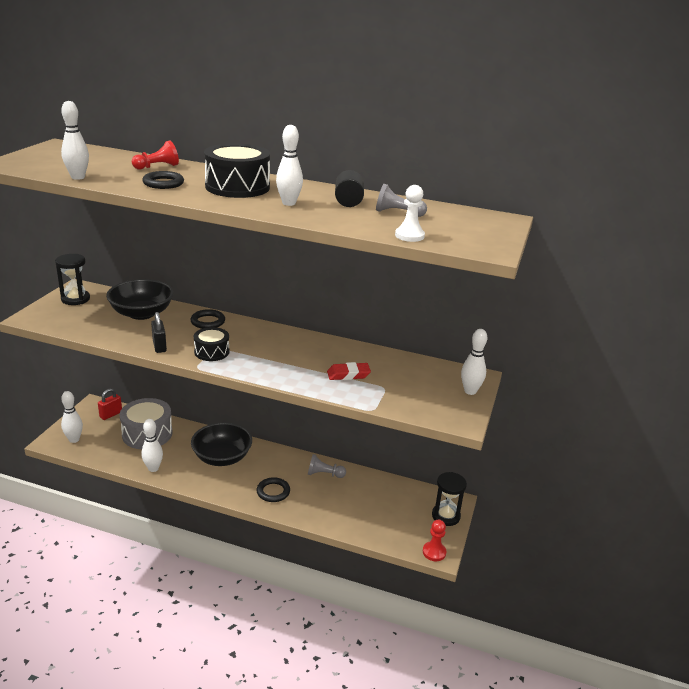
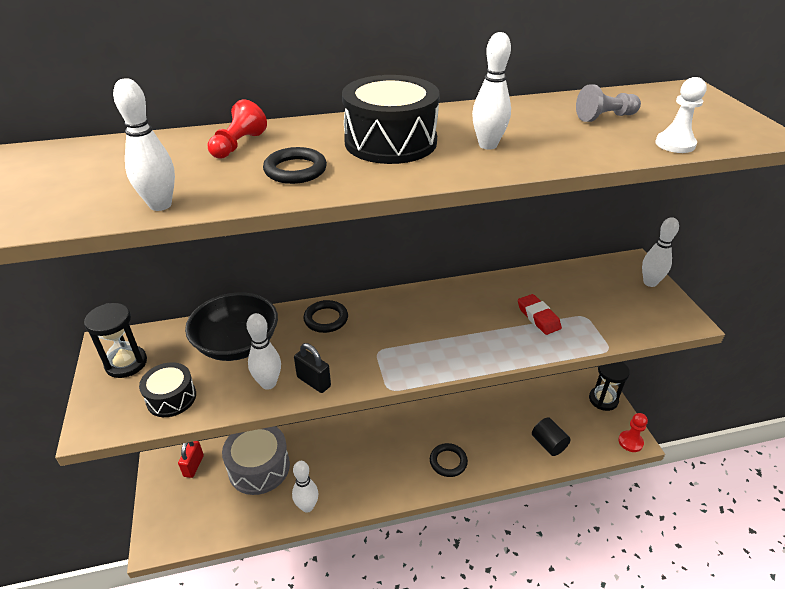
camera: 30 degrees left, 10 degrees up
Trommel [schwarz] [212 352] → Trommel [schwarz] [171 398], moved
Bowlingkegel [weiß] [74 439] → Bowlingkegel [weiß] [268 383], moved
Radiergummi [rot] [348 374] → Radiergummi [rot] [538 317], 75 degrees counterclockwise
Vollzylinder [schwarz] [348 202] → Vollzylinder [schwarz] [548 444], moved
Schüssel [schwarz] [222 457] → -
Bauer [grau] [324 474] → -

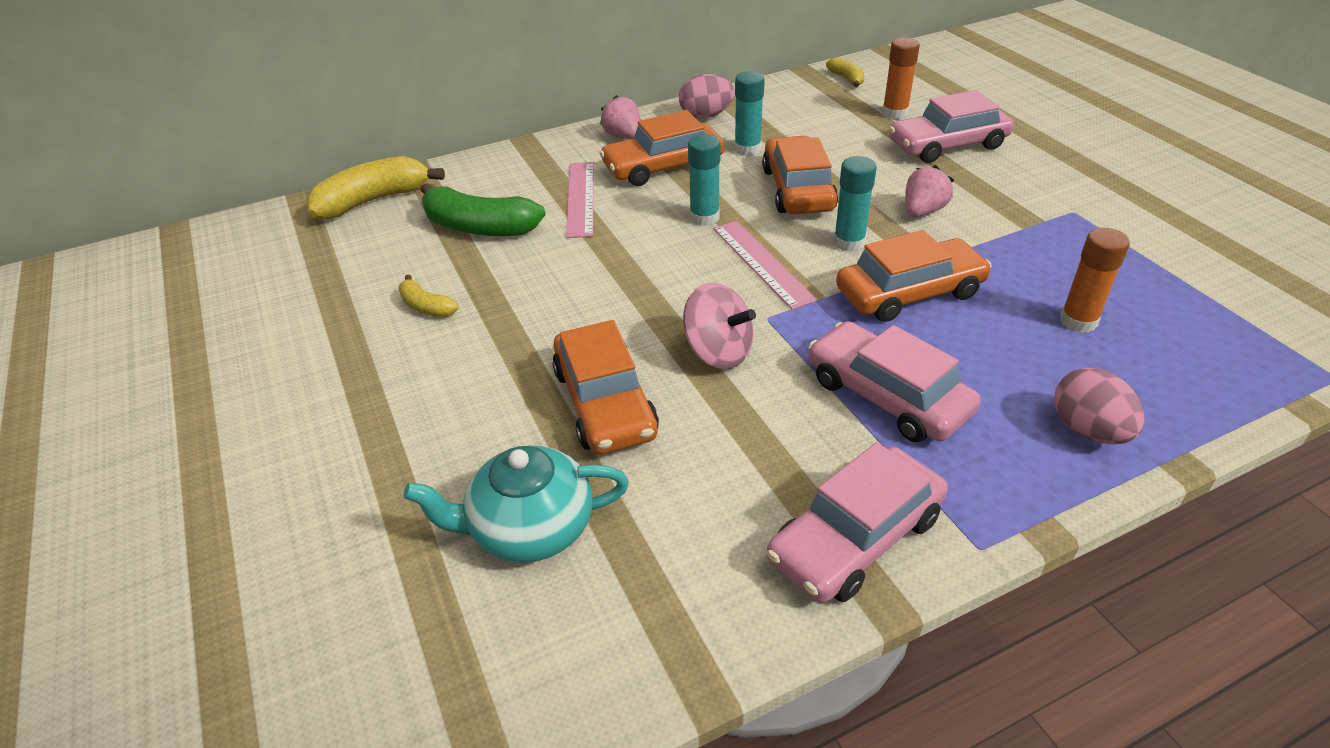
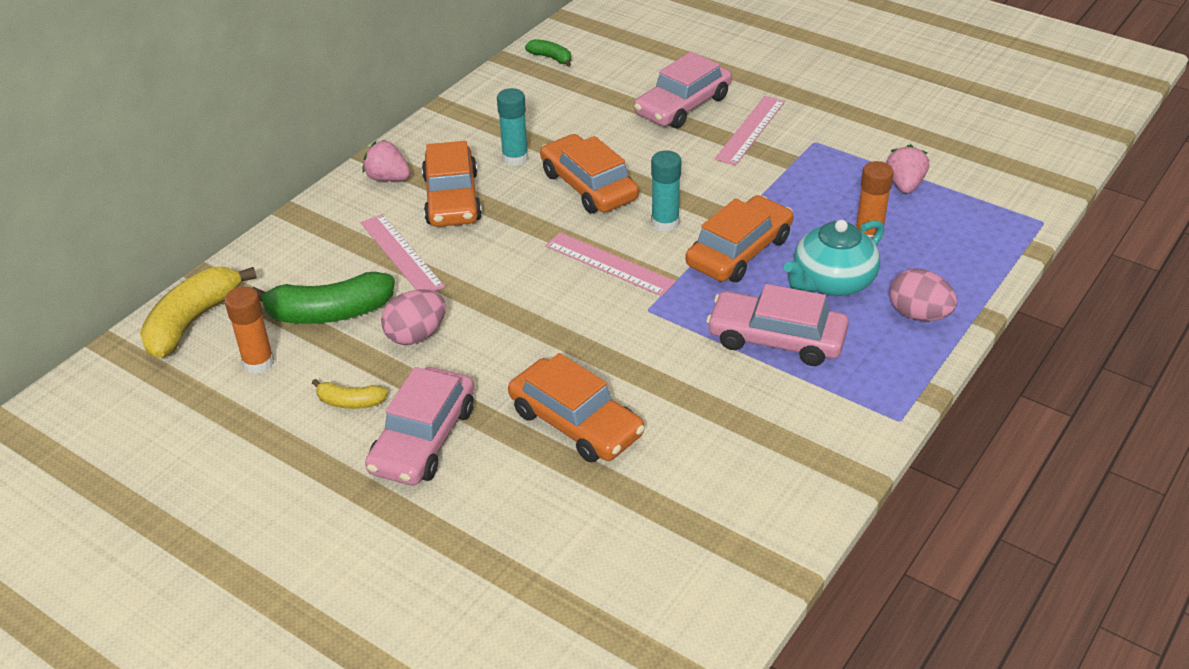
camera: 30 degrees left, 0 degrees up
Klebestift [orange] [895 113] → Klebestift [orange] [258 362], moved
Auto [rosa] [855 537] → Auto [rosa] [423 439], moved
Ei [rosa] [706 116] → Ei [rosa] [416 335], moved
Auto [orange] [663 166] → Auto [orange] [452 198], 45 degrees counterclockwise
Banane [gelb] [846 79] → Banane [grün] [551 58]
- → Lineal [rosa] [750 130]
Teekanne [türkis] [530 528] → Teekanne [türkis] [832 282], moved
Erdbeere [rosa] [923 211] → Erdbeere [rosa] [904 185], moved
Kreisel [rosa] [718 352] → -
Klebestift [türkis] [704 217] → -

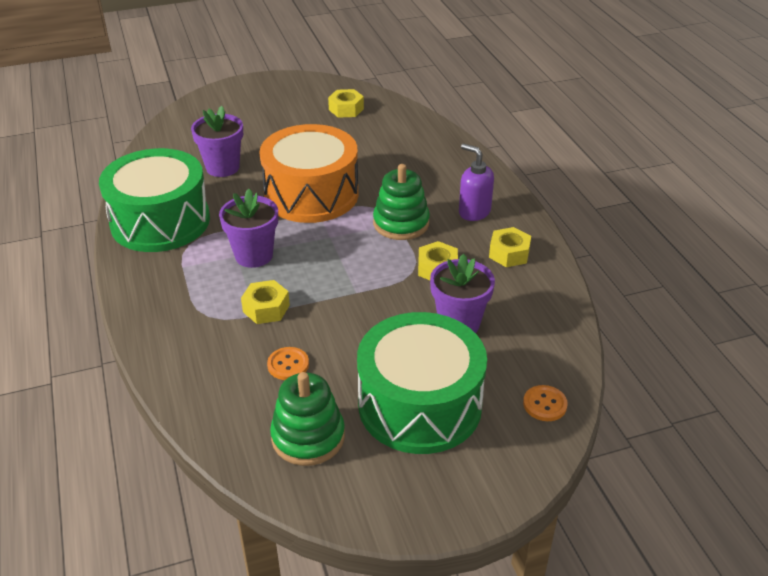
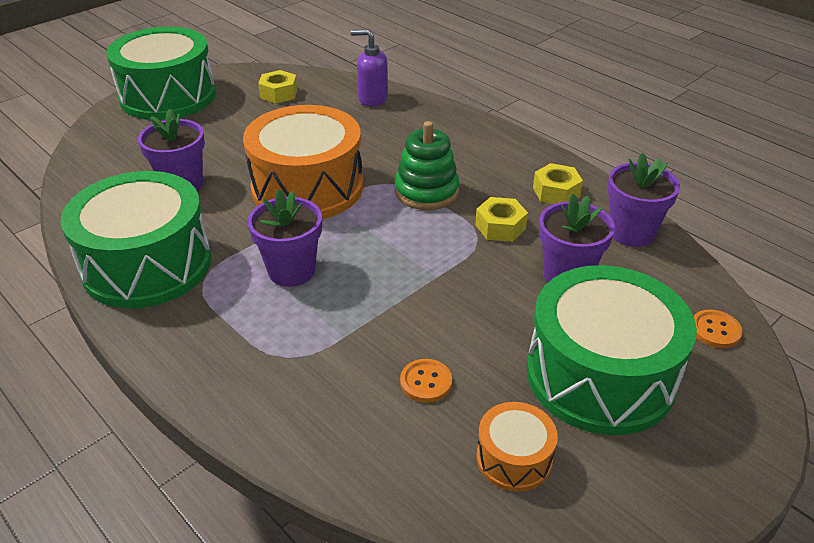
camera: 25 degrees left, 0 degrees up
- → Trommel [grün] [168 96]
Seifenspender [lila] [474 212] → Seifenspender [lila] [372 99], moved
Stapelspielzeug [grün] [308 437] → Trommel [orange] [514 458]
- → Blumentopf [lila] [631 233]
Sechskantmutter [gelb] [266 308] → -

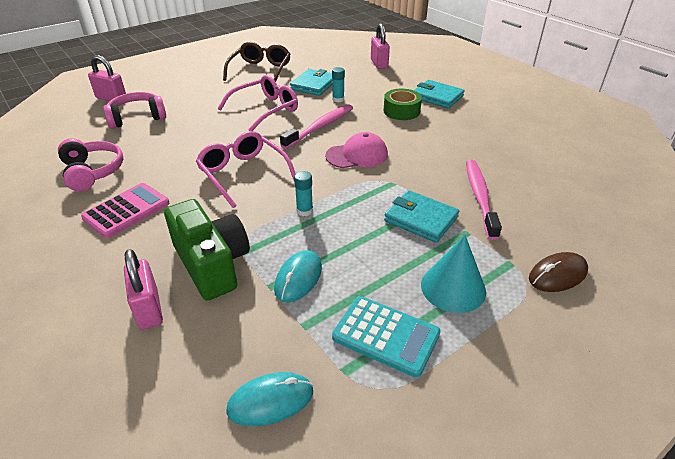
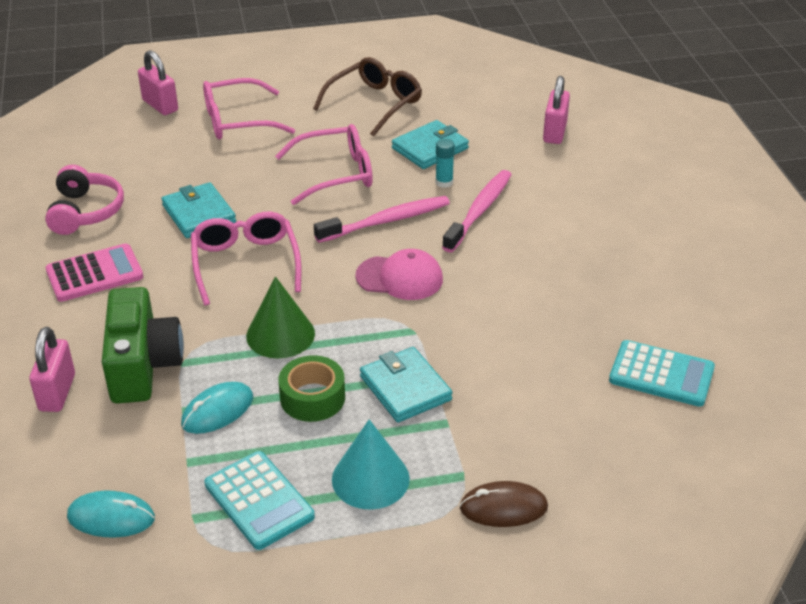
camera: 25 degrees right, 0 degrees up
Geldbörse [türkis] [437 97] → Geldbörse [türkis] [199 214], moved
- → Brille [rosa] [236 121]
Klebestift [türkis] [304 211] → Kegel [grün] [280 334]
Klebeband [grün] [401 111] → Klebeband [grün] [312 398], moved
Zahnbürste [rosa] [479 197] → Zahnbürste [rosa] [479 211], moved
- → Taschenrechner [türkis] [661 374]
Kopfhörer [rosa] [137 118] → -

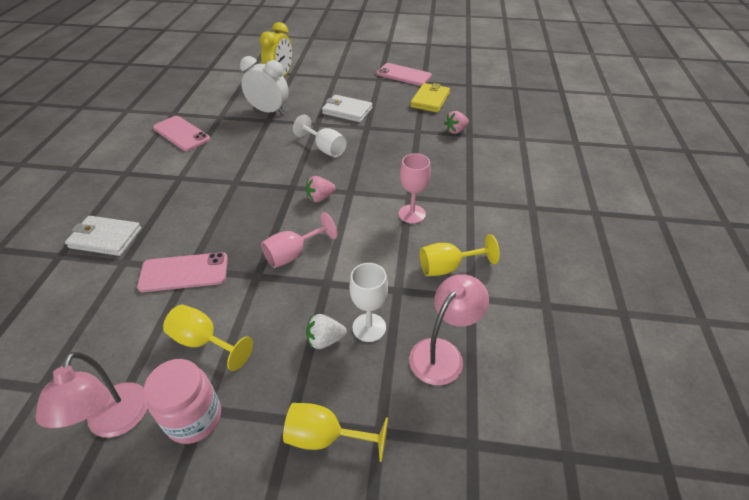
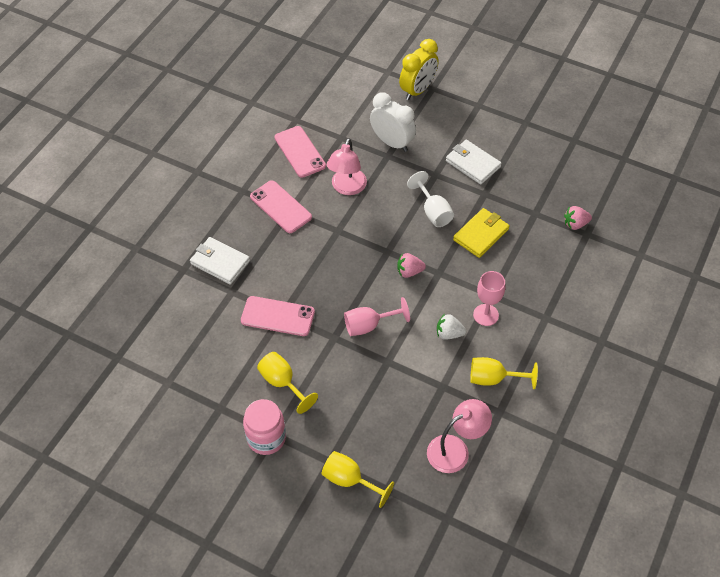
camera: 20 degrees right, 10 degrees up
Handy [rosa] [404 75] → Handy [rosa] [280 207], moved
Lampe [rosa] [115 422] → Lampe [rosa] [347 188], moved
Erdbeere [weiß] [325 340] → Erdbeere [weiß] [449 333], moved
Geldbörse [gelb] [430 100] → Geldbörse [gelb] [481 234], moved
Kelch [weiß] [369 327] → -

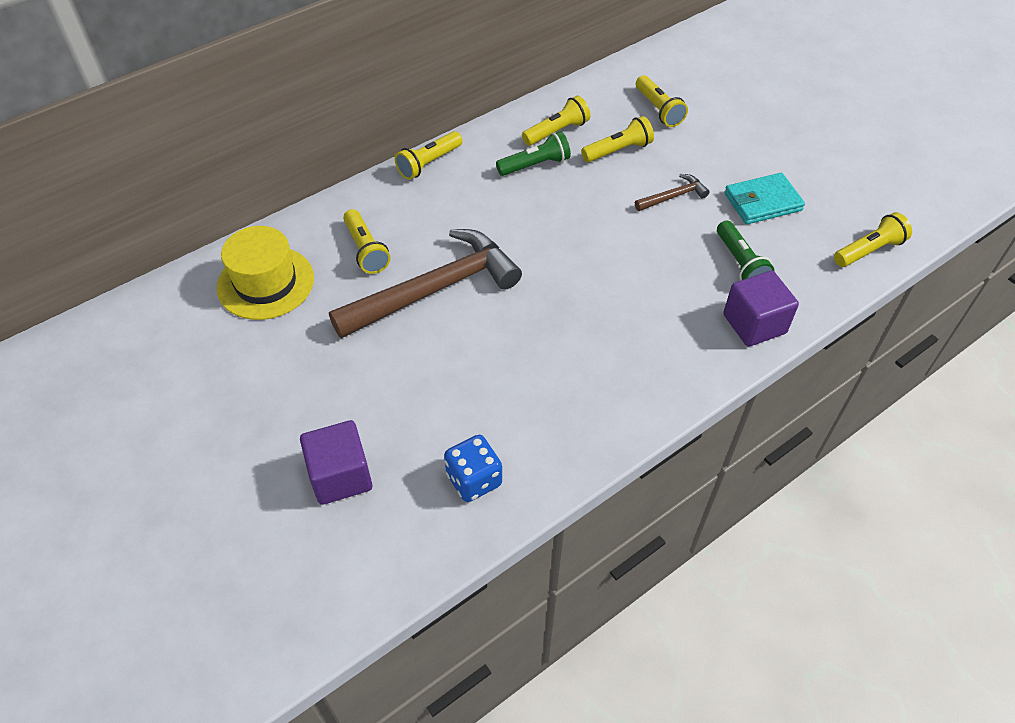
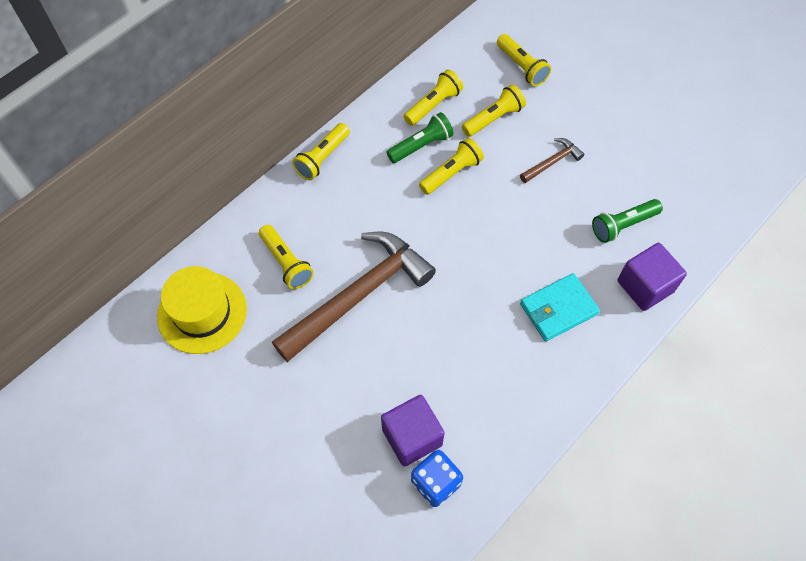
camera: 10 degrees left, 10 degrees up
Kubus [lila] [340 476] → Kubus [lila] [412 437], moved
Taschenlampe [gelb] [869 250] → Taschenlampe [gelb] [451 173], moved
Geldbörse [türkis] [762 202] → Geldbörse [türkis] [558 309], moved
Taschenlampe [grün] [740 263] → Taschenlampe [grün] [622 225], 90 degrees clockwise

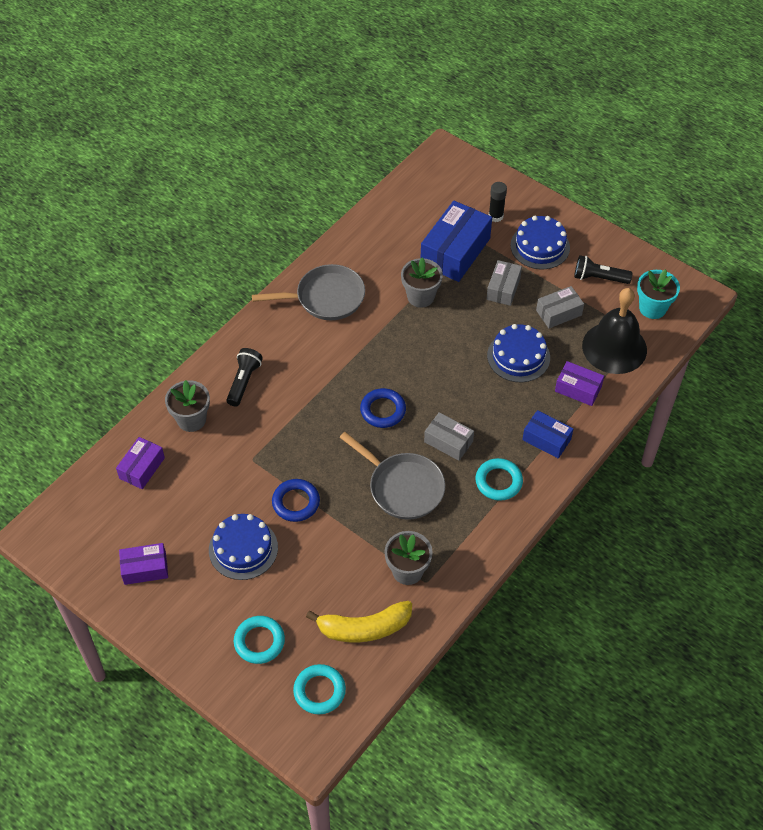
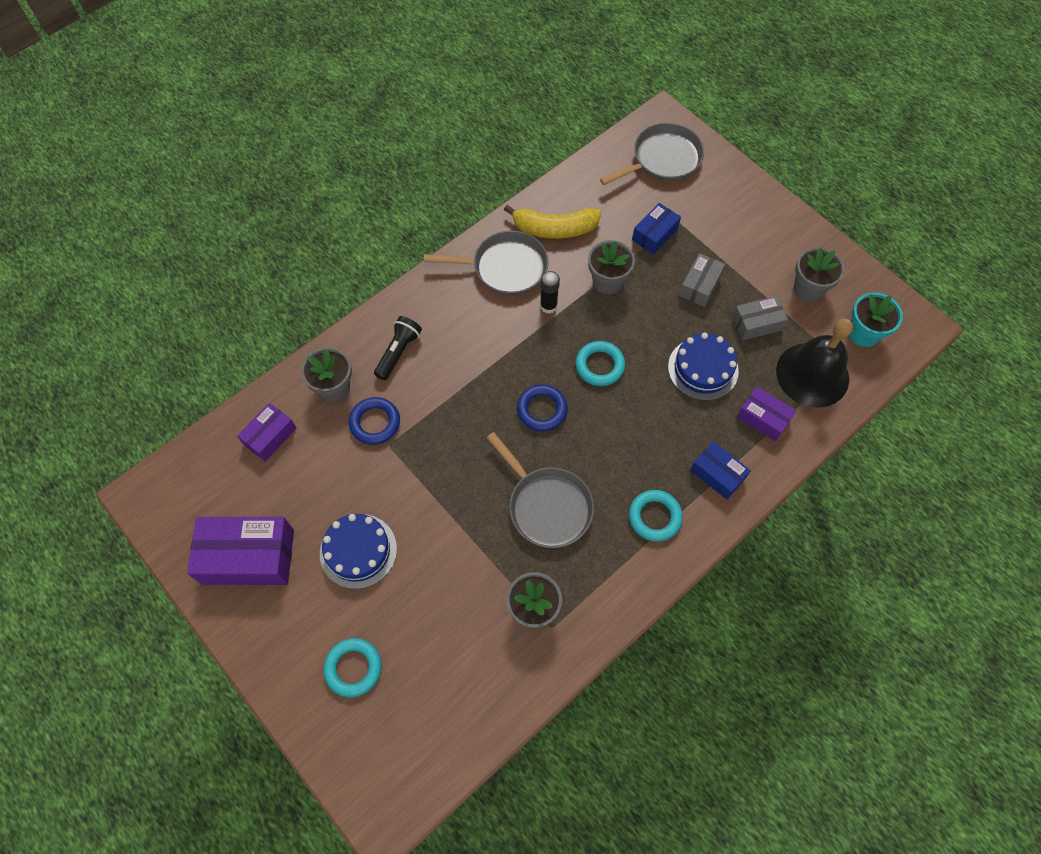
camera: 10 degrees right, 10 degrees up
Schachtel [lila] [145 568] → Schachtel [lila] [248 556], x1.78
Ring [blau] [296 502] → Ring [blau] [375 423], moved
Banane [gelb] [364 628] → Banane [gelb] [554 229], moved
Klebestift [schwarz] [496 216] → Klebestift [schwarz] [548 306], moved
Ring [türkis] [319 691] → Ring [türkis] [599 365], moved
- → Pfanne [grau] [662 160]
Schachtel [blau] [455 251] → Schachtel [blau] [654 234], x0.56
Taschenlampe [schwarz] [599 278] → Blumentopf [grau] [808 288]
Schachtel [grau] [448 441] → -
Kuchen [blau] [540 246] → -

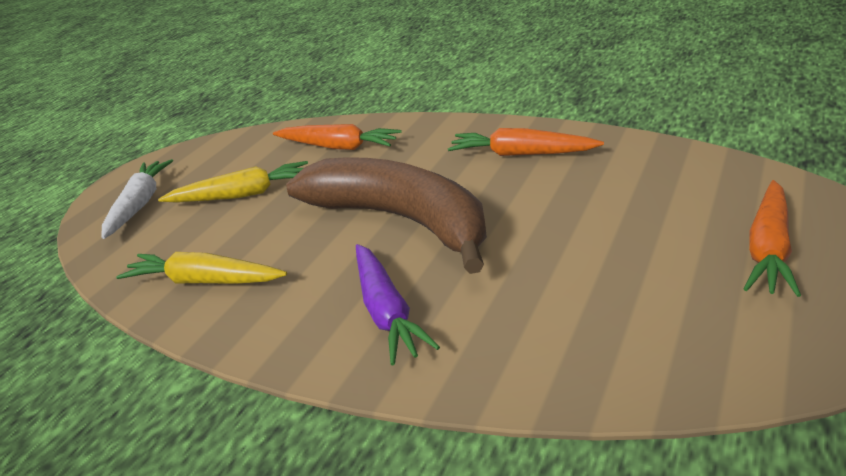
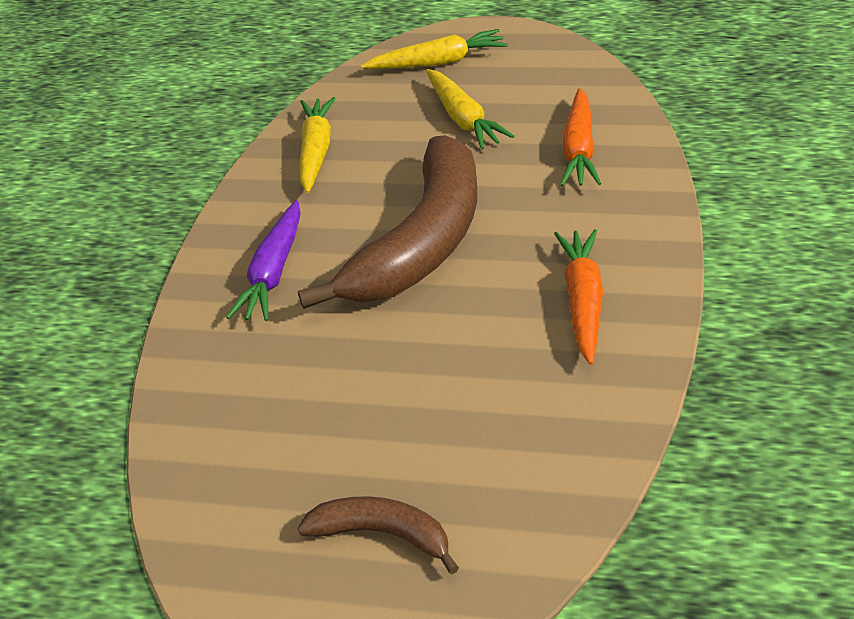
camera: 75 degrees right, 10 degrees up
Karotte [lila] [387 312] → Karotte [lila] [273 272], 45 degrees counterclockwise
Karotte [orange] [769 249] → Banane [braun] [383 534]
Karotte [weiß] [139 205] → Karotte [gelb] [438 62]

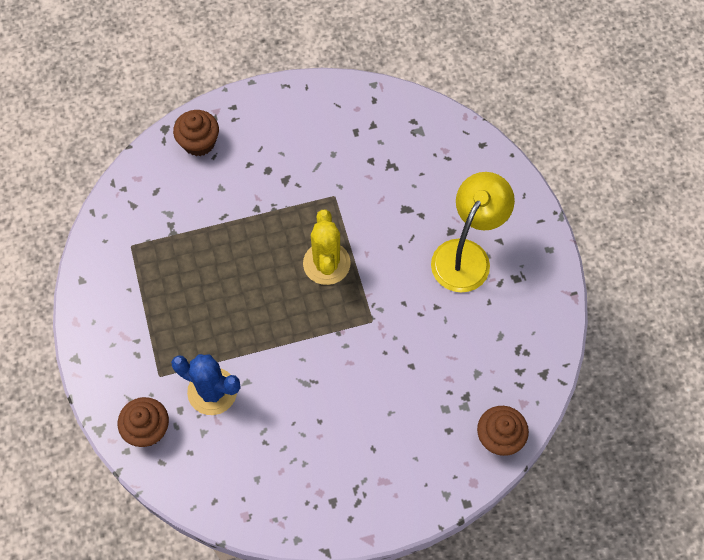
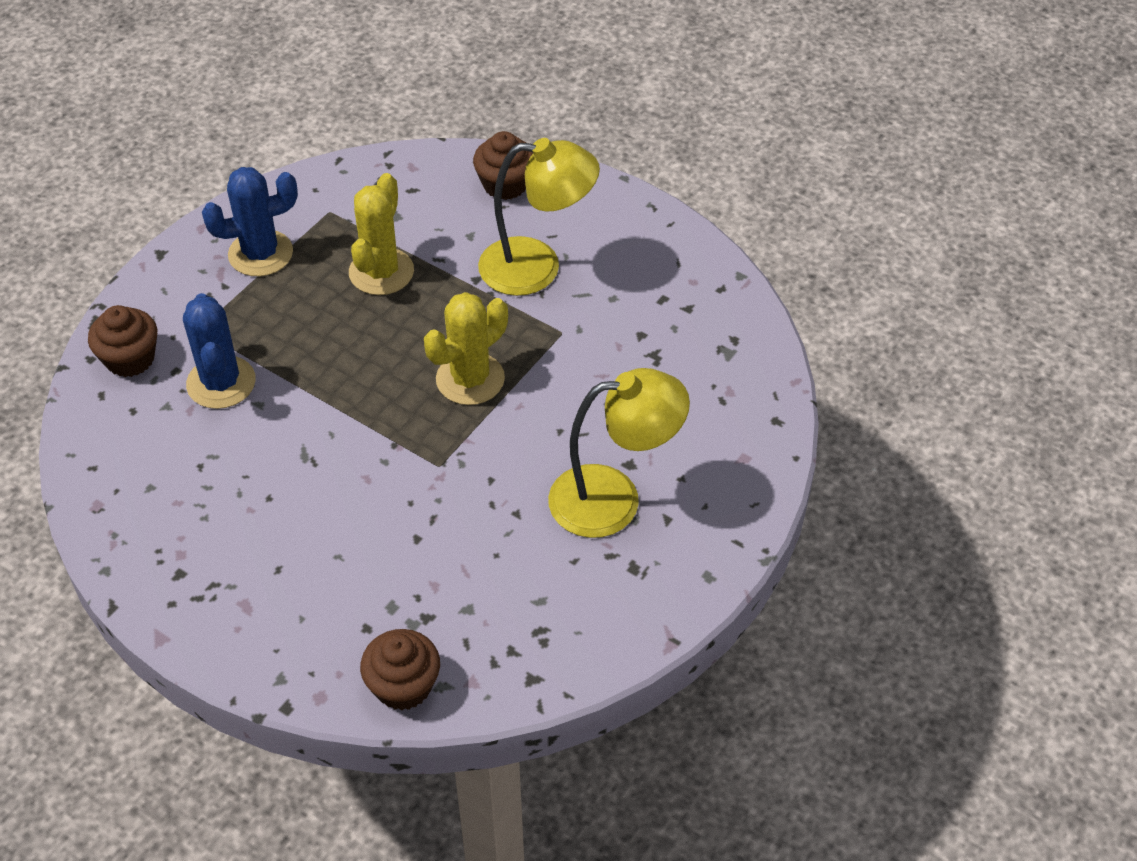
camera: 50 degrees right, 15 degrees down
- → Kaktus [blau] [260 253]
- → Kaktus [gelb] [381 272]
- → Lampe [gelb] [537 267]

